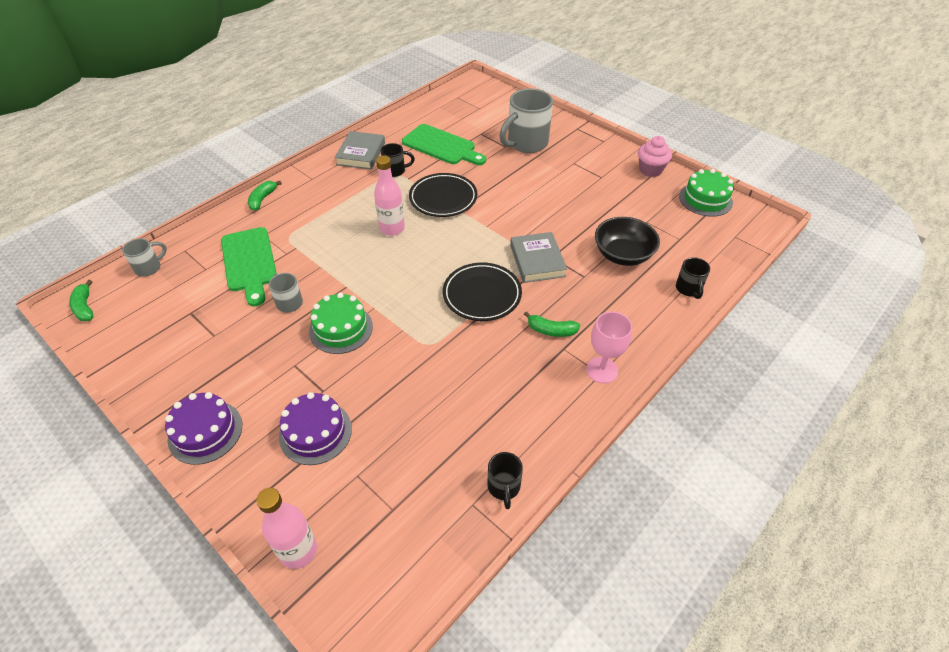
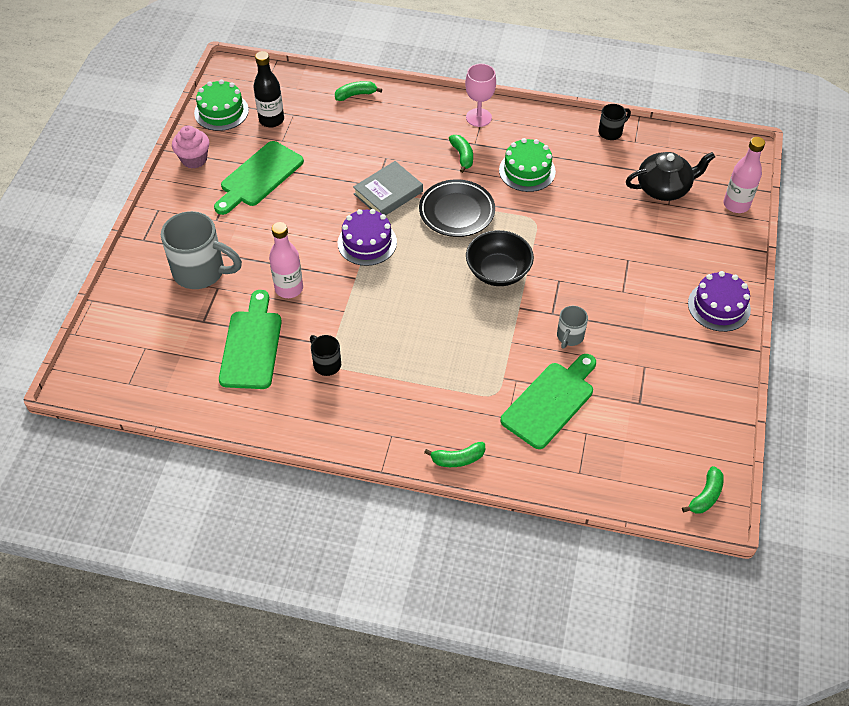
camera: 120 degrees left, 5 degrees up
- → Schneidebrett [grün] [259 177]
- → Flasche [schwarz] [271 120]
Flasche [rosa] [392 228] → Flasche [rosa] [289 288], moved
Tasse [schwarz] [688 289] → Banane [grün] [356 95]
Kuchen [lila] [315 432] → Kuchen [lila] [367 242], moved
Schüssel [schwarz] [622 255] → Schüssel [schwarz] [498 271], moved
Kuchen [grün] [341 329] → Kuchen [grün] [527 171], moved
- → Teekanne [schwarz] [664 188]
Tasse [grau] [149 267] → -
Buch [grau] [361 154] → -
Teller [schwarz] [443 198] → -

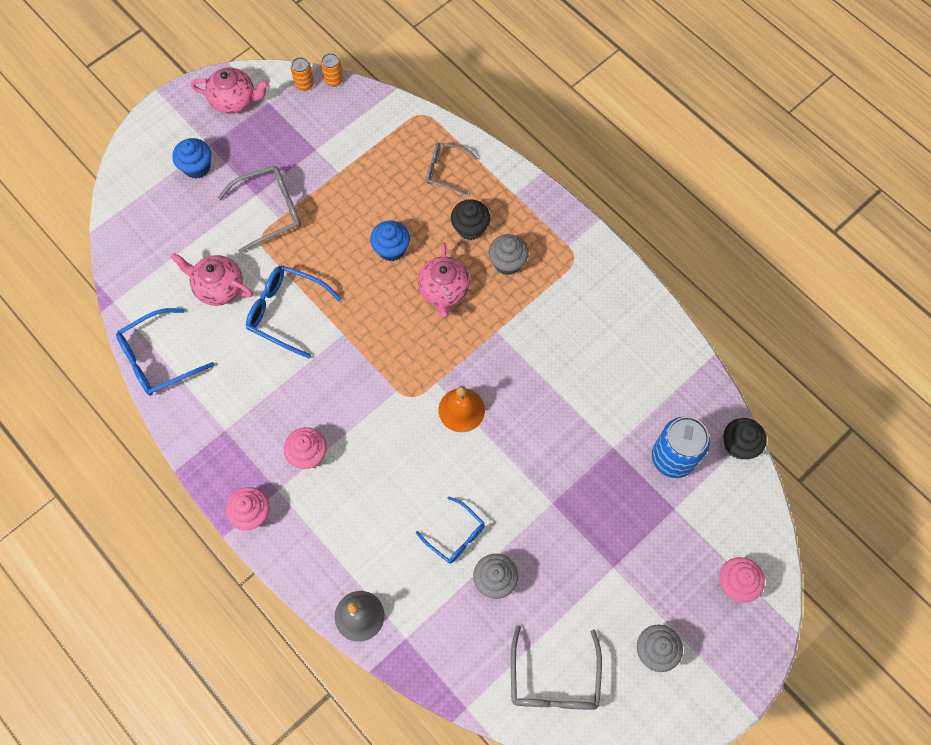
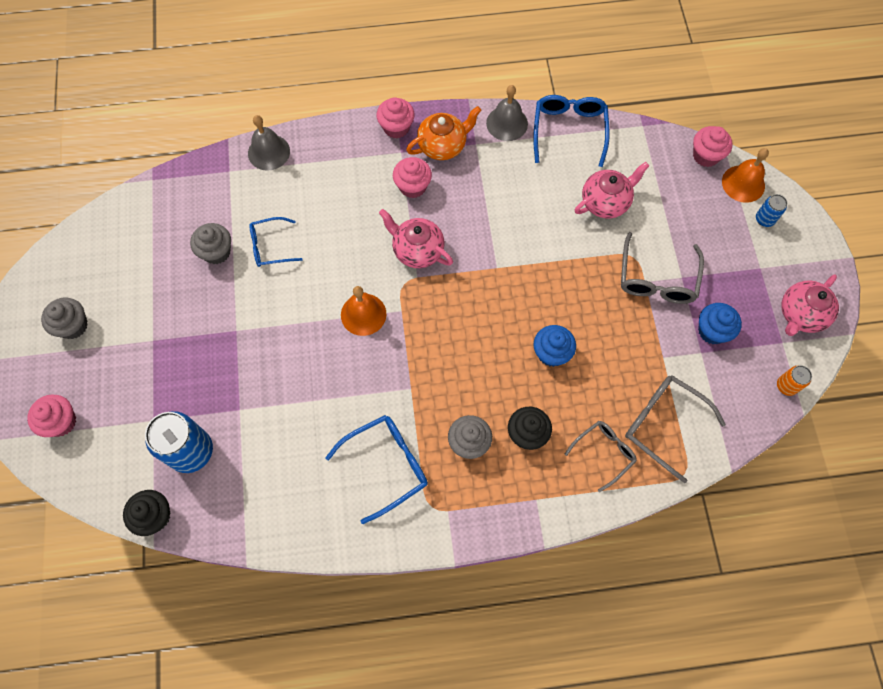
camera: 125 degrees right, 0 degrees up
Brille [blau] [286 312] → Brille [blau] [386 465], moved
Teekanne [rosa] [444 290] → Teekanne [rosa] [417 250], moved
- → Teekanne [orange] [443 145]
- → Glocke [grau] [507 123]
Brille [grau] [554 679] → Brille [grau] [664 424], moved
- → Muffin [rosa] [706 155]
Muffin [blau] [197 167] → Muffin [blau] [712 331], moved
- → Glocke [orange] [743 183]
- → Dose [blau] [764 219]
Dose [orange] [334 80] → -

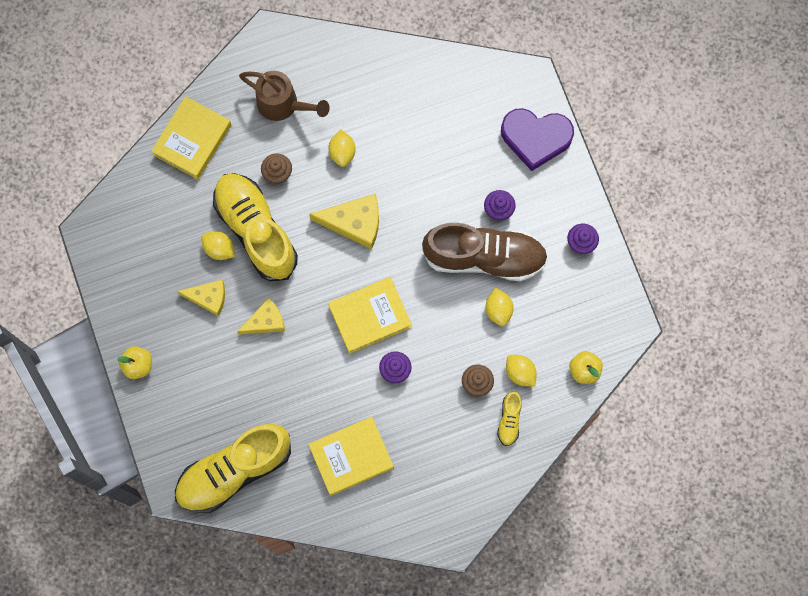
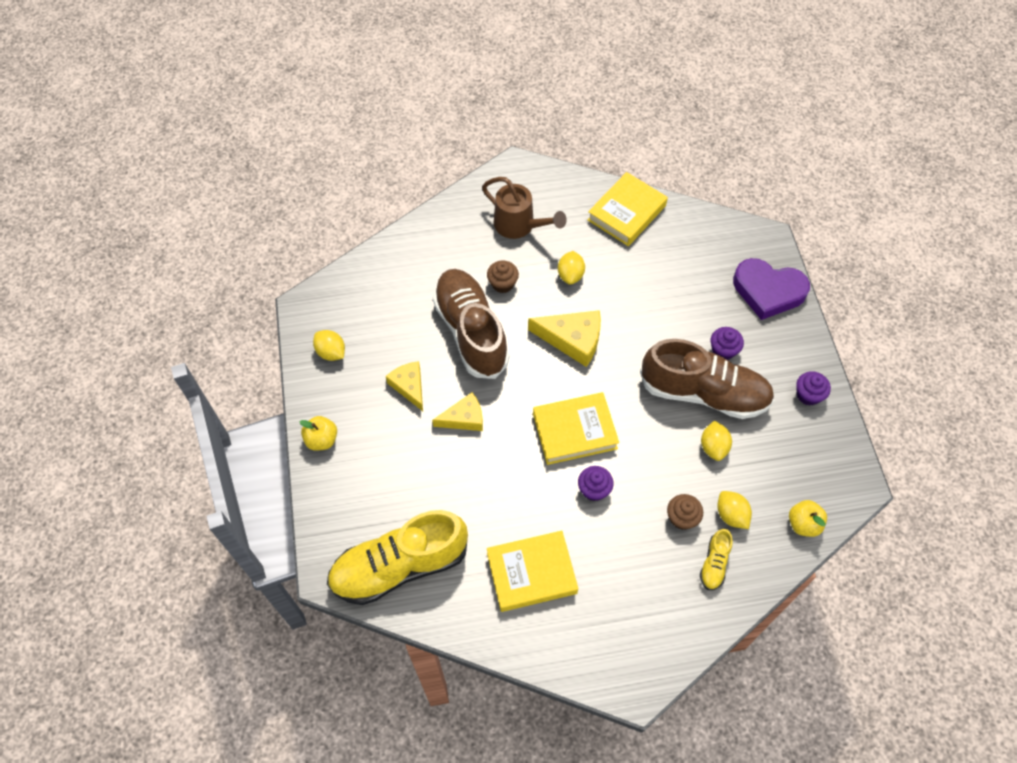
camera: 10 degrees right, 15 degrees down
Zitrone [gelb] [219 249] → Zitrone [gelb] [331 352], moved
Käse [gelb] [208 298] → Käse [gelb] [409 386], 135 degrees counterclockwise
Schuh [gelb] [256 230] → Schuh [braun] [471 331]
Buch [gelb] [192 140] → Buch [gelb] [626 213], moved

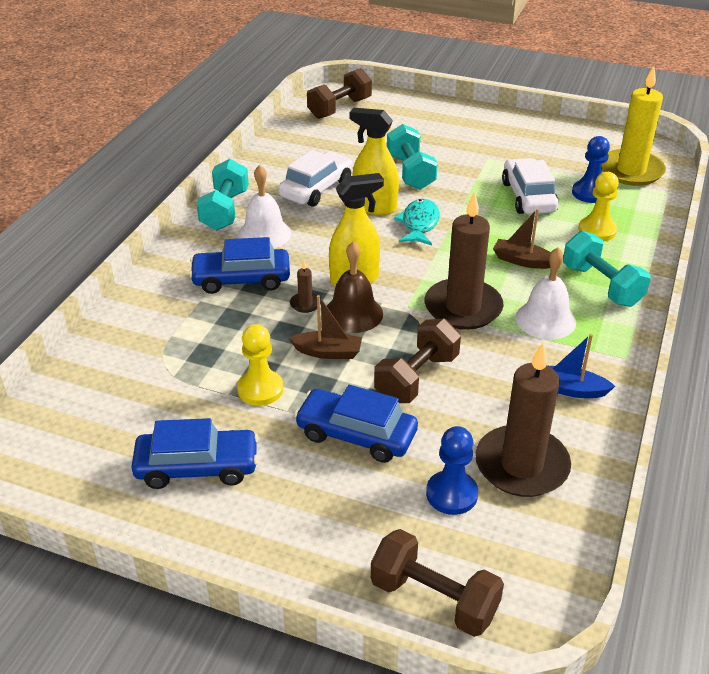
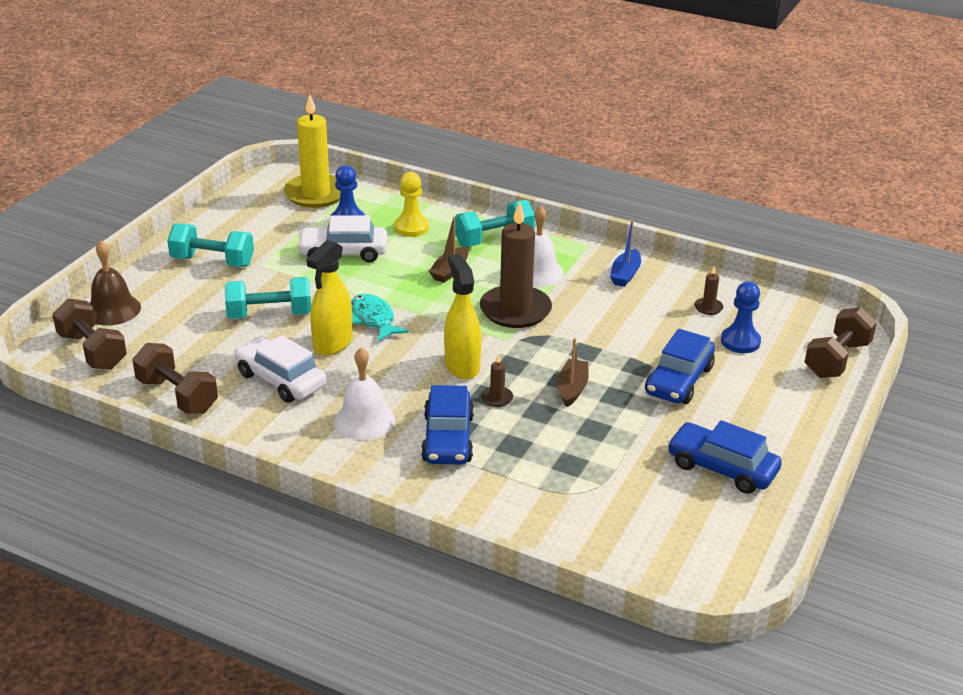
camera: 85 degrees left, 5 degrees down
Glocke [braun] [353 313] → Glocke [braun] [112 309], moved
Hantel [braun] [416 378] → Hantel [braun] [177 396], moved
Hantel [türkis] [225 210] → Hantel [türkis] [212 261], moved
Fisch [türkis] [419 224] → Fisch [türkis] [373 319], 45 degrees clockwise
Auto [blau] [197 467] → Auto [blau] [722 468], 60 degrees counterclockwise
Kerze [braun] [521 465] → Kerze [braun] [708 308], x0.40
Bauer [gelb] [260 389] → -

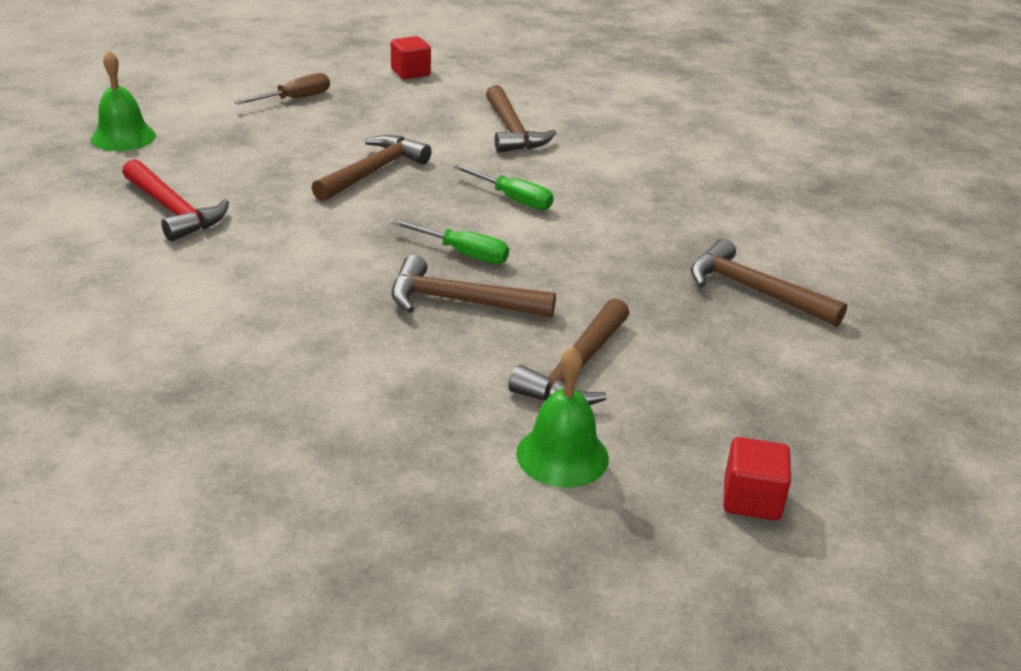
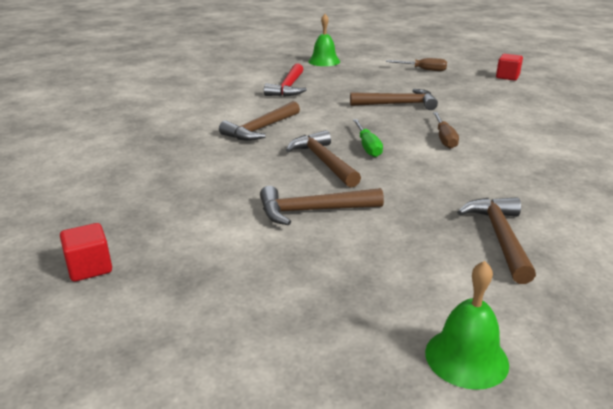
camera: 55 degrees right, 5 degrees down
Kubus [rot] [751 499] → Kubus [rot] [89 268], moved
Hammer [braun] [512 131] → Hammer [braun] [261 129], moved
Glocke [grün] [562 455] → Glocke [grün] [466 357], moved
Schraubenzieher [grün] [513 199] → Schraubenzieher [braun] [444 138]

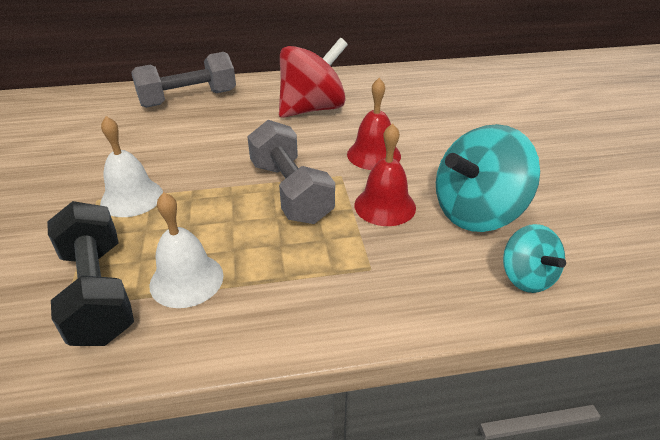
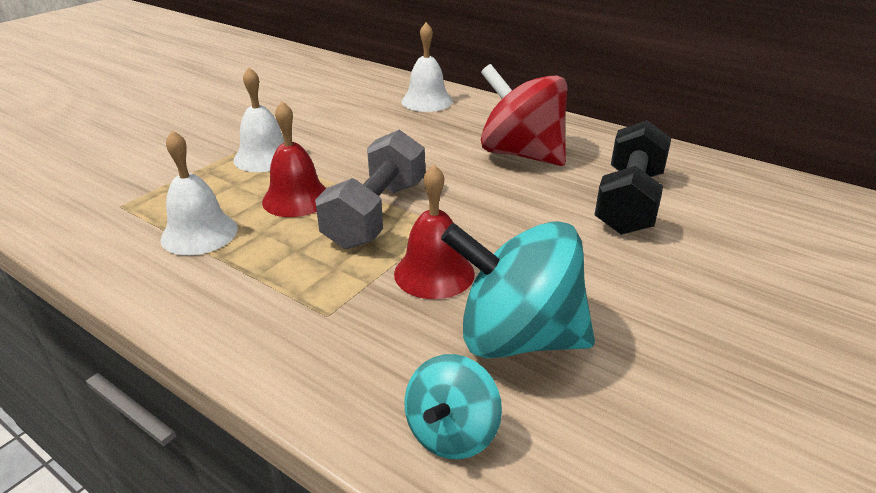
camera: 45 degrees right, 5 degrees down
Glocke [rot] [374 155] → Glocke [rot] [296 199], moved
Hantel [grau] [188 99] → Glocke [weiß] [427 101]
Kreisel [rot] [312 109] → Kreisel [rot] [521 154], 150 degrees counterclockwise
Hantel [schwarz] [98 292] → Hantel [schwarz] [629 201], moved

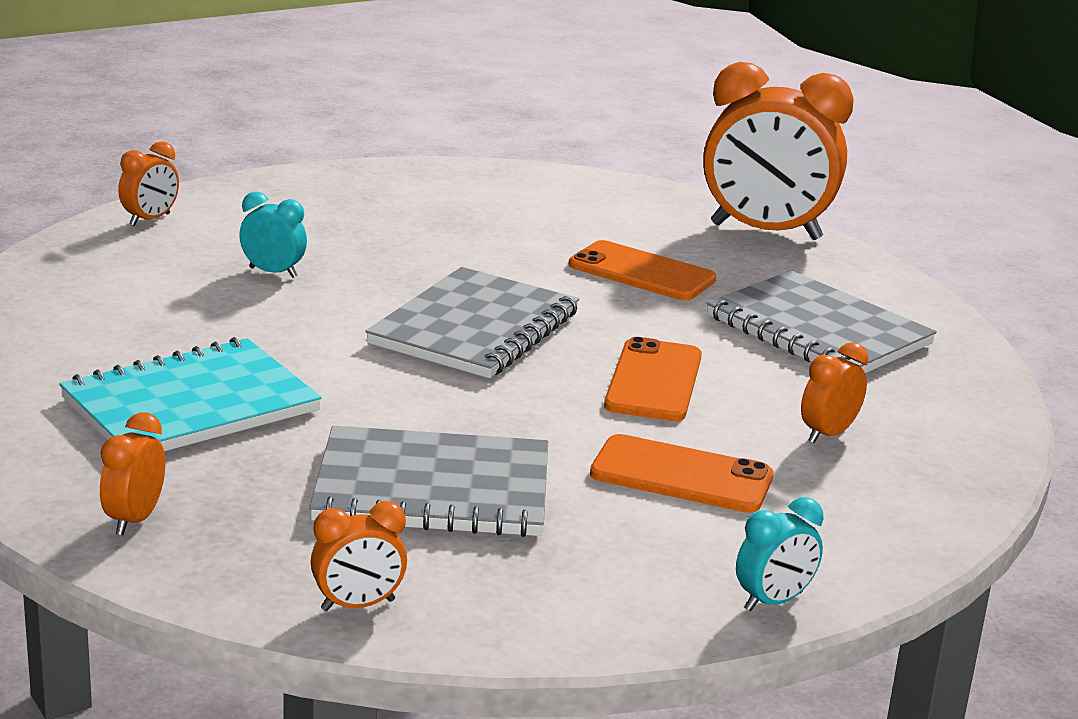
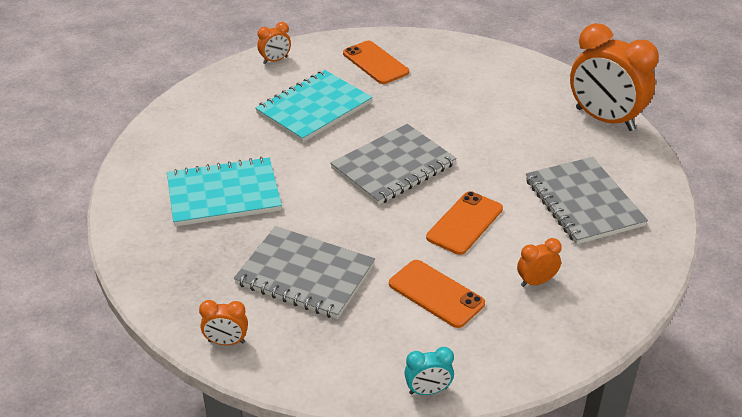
camera: 25 degrees right, 15 degrees up
Wecker [türkis] [273 272] → Notizbuch [türkis] [314 108]
Handy [orange] [641 272] → Handy [orange] [375 63], moved
Wecker [orange] [134 520] → -

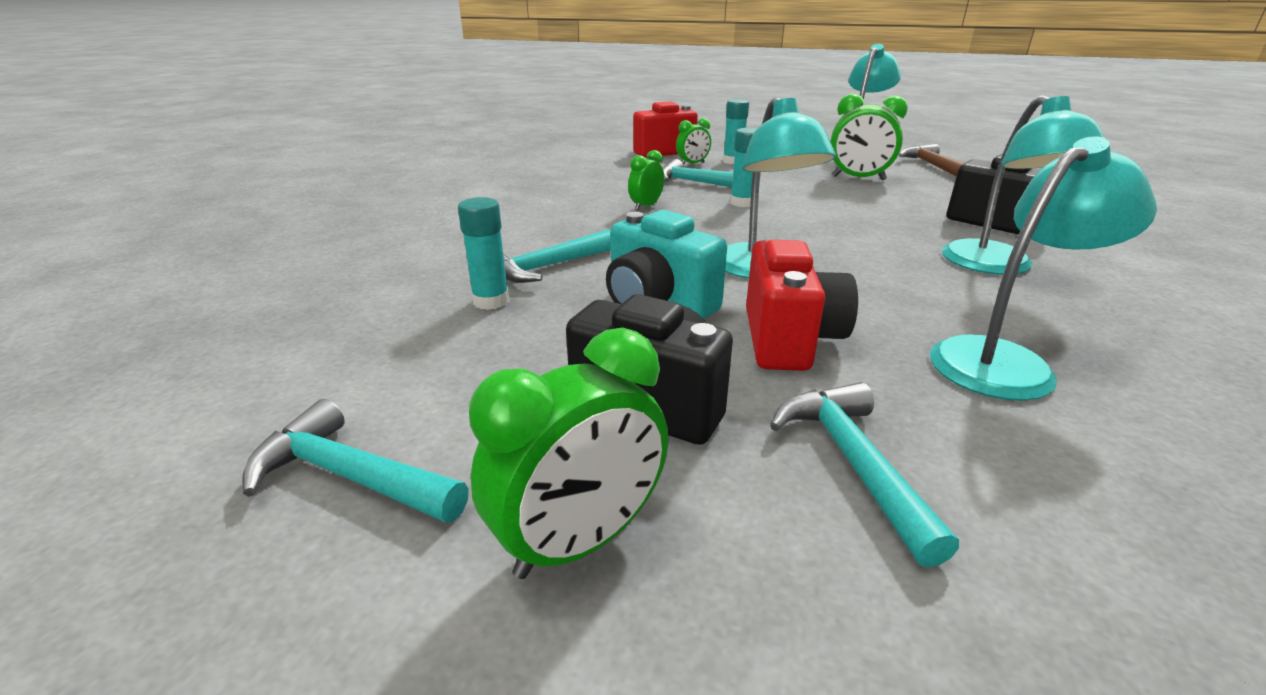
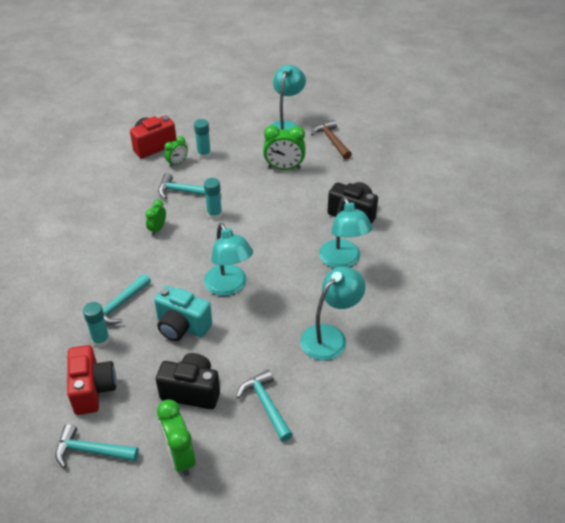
camera: 15 degrees left, 15 degrees up
Kamera [rot] [789 339] → Kamera [rot] [93 389], moved
Wecker [grün] [580 541] → Wecker [grün] [180 457], 120 degrees clockwise

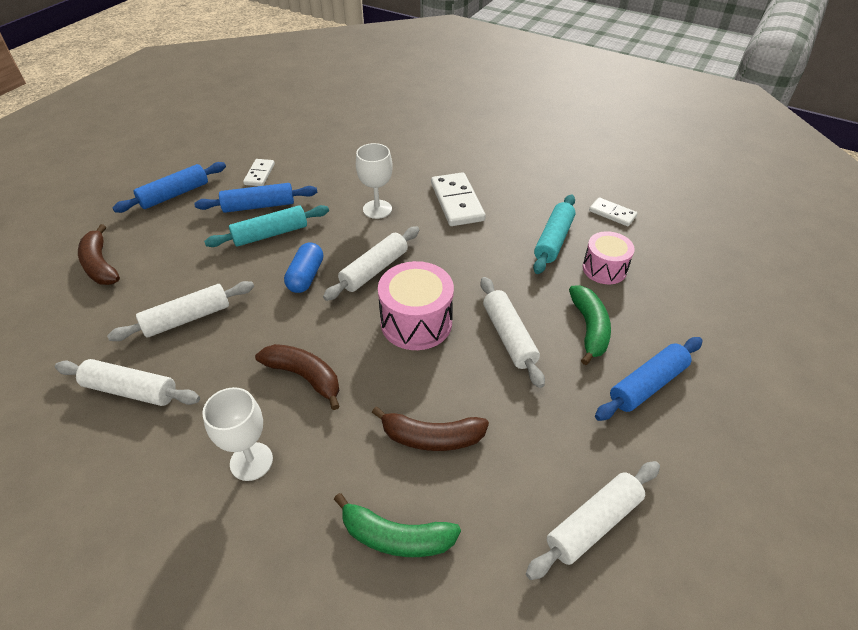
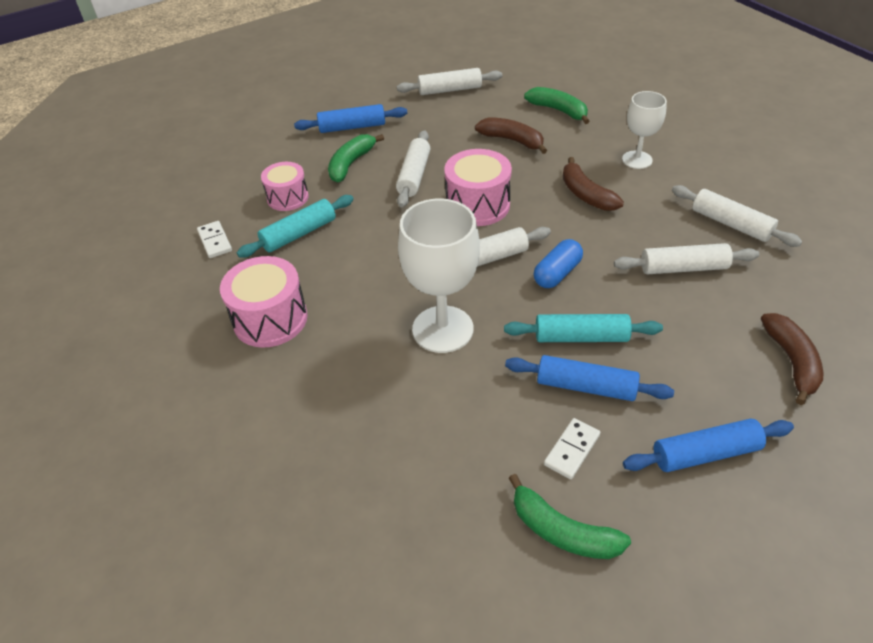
camera: 150 degrees left, 0 degrees up
- → Trommel [rosa] [270 319]
Kelch [weiß] [377 209] → Kelch [weiß] [442 329], x1.66
- → Banane [grün] [562 531]
Dominostein [weiß] [457 202] → -

